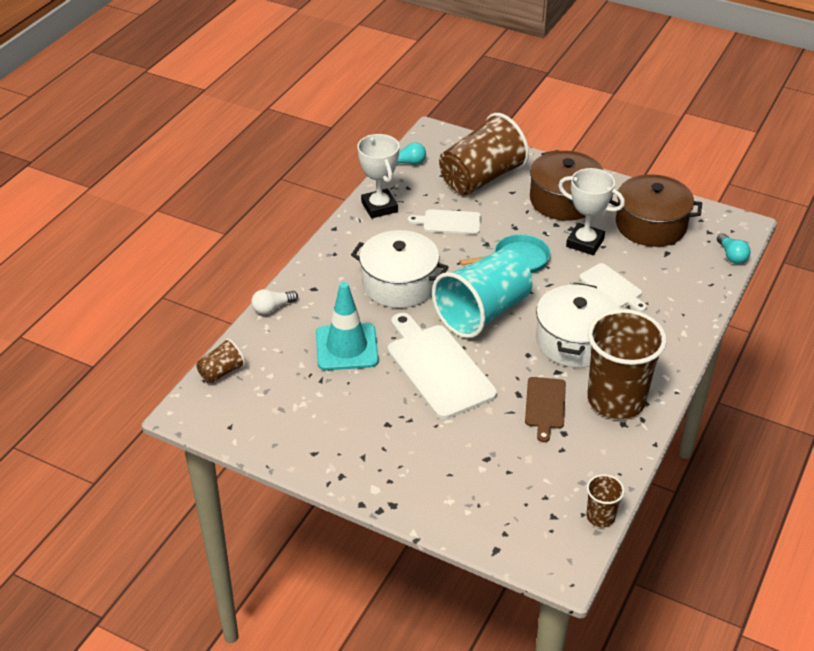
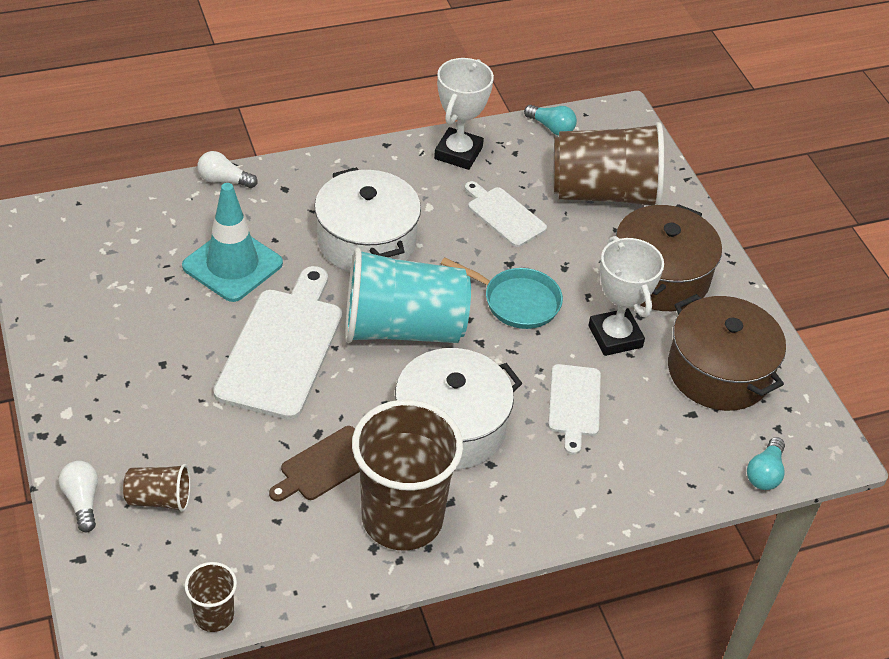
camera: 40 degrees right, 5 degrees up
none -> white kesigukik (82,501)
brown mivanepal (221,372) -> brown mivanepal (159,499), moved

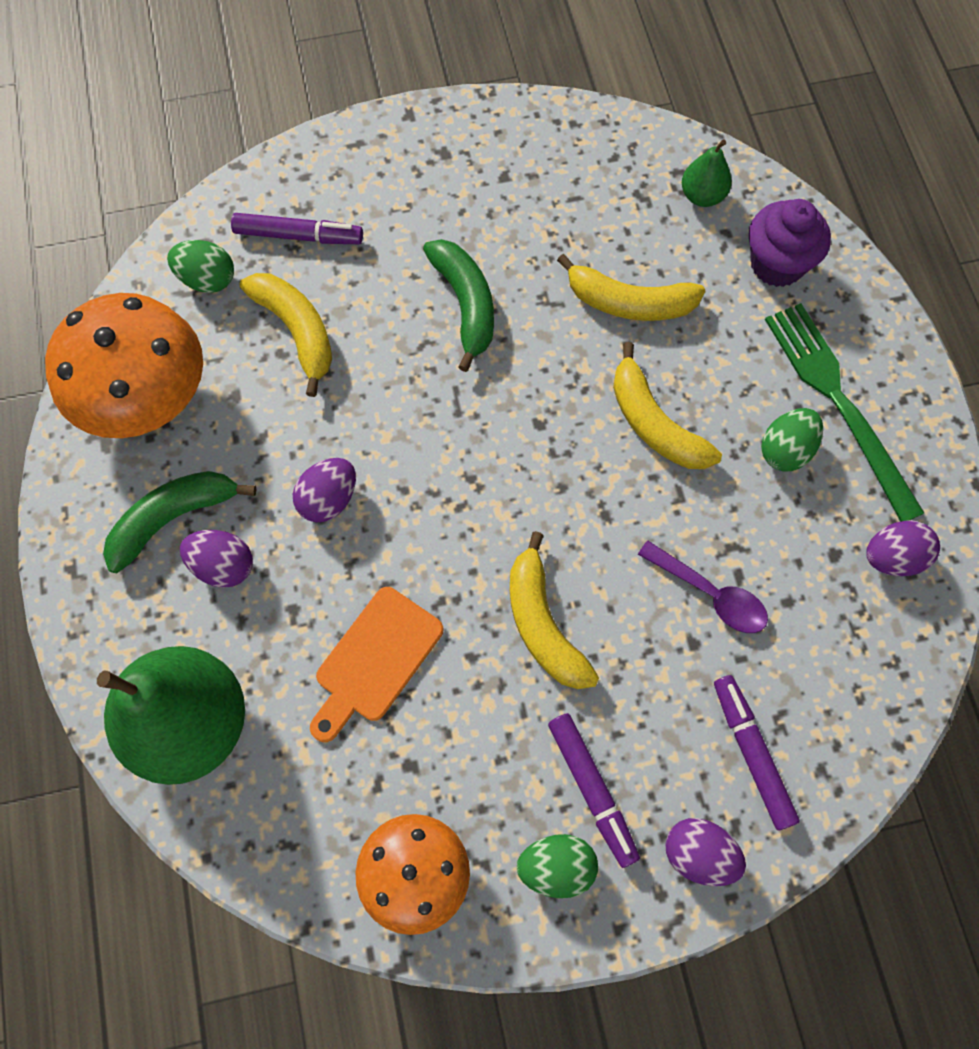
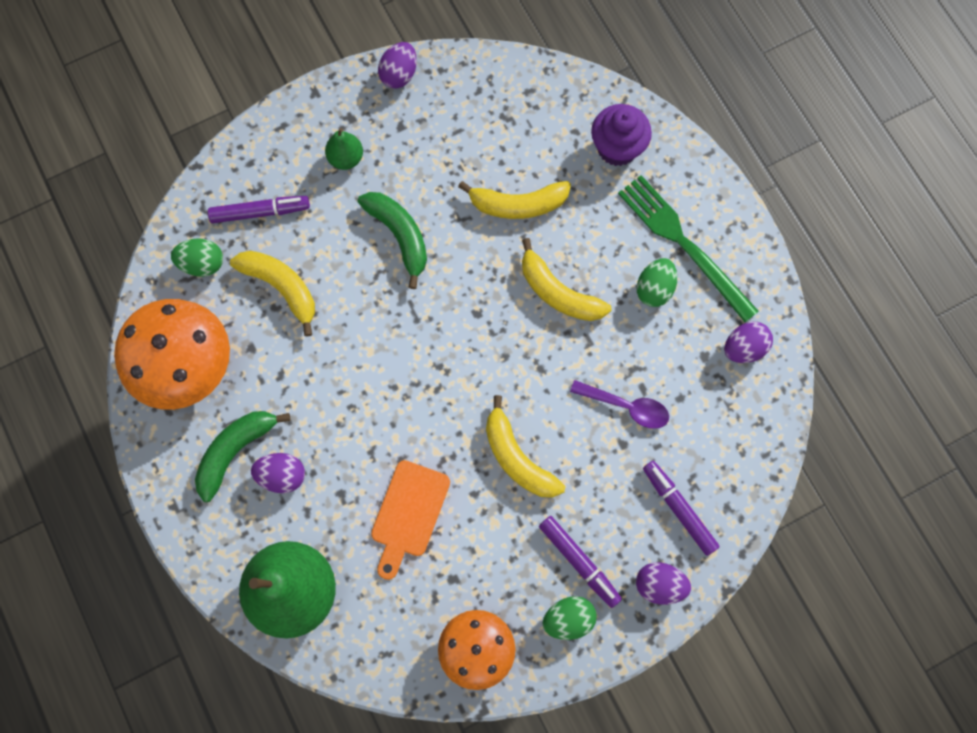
camera: 15 degrees left, 5 degrees up
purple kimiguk (329,499) -> purple kimiguk (399,74), moved
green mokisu (702,196) -> green mokisu (346,158), moved

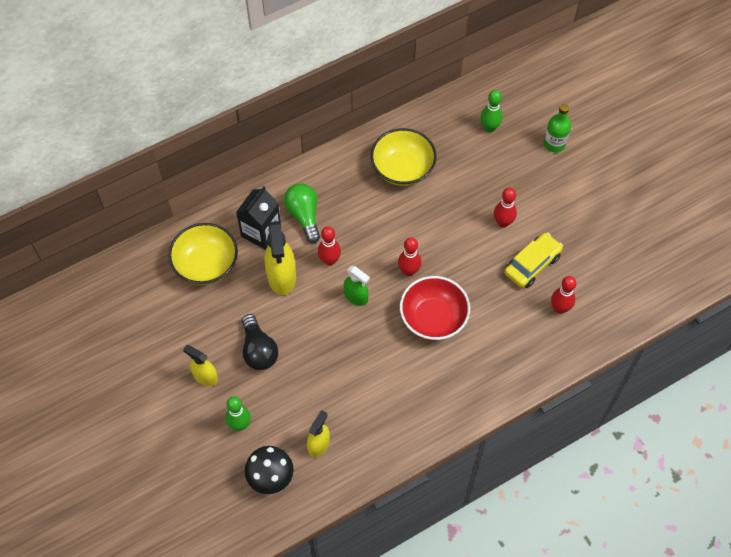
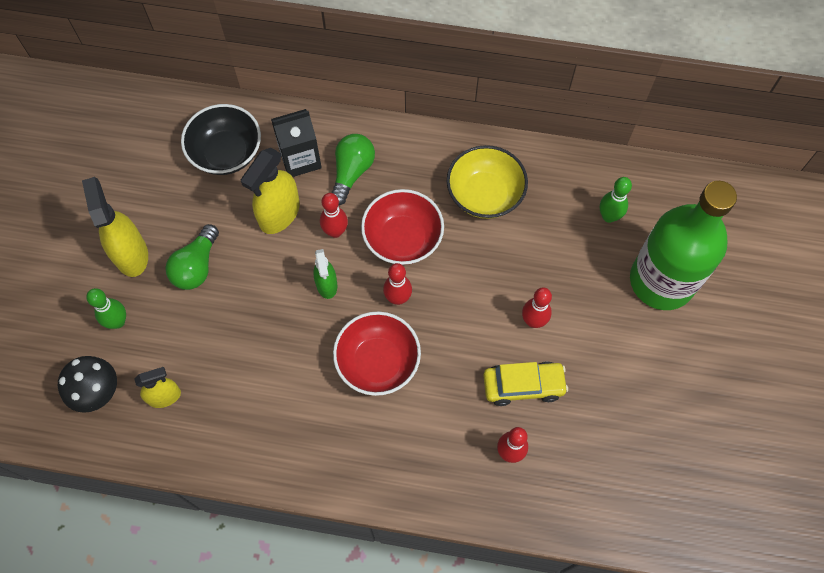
camera: 40 degrees right, 5 degrees up
none -> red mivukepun (402,239)
yellow mivukepun (206,264) -> black mivukepun (226,153)
black kesigukik (259,350) -> green kesigukik (196,266)
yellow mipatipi (205,376) -> yellow mipatipi (131,254), x1.66
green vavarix (554,144) -> green vavarix (661,281), x2.32

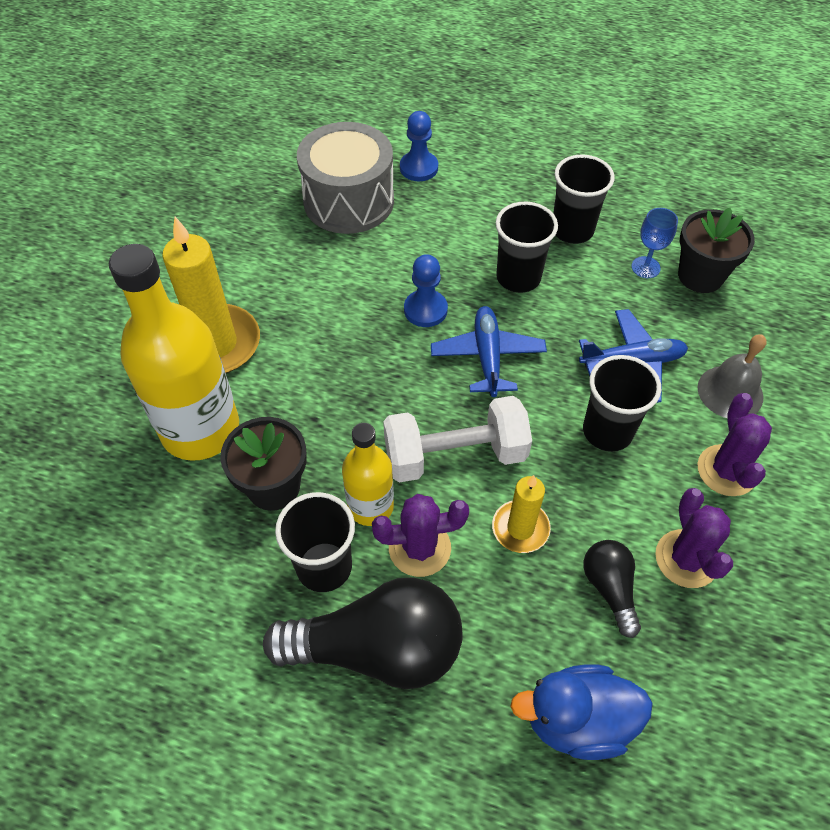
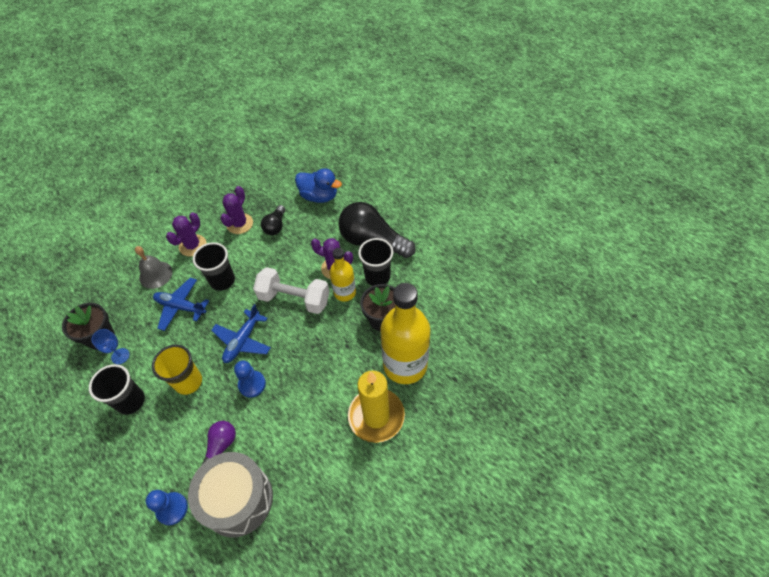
camera: 150 degrees left, 0 degrees up
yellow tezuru (520,528) -> none
none -> purple kesigukik (221,446)
black mivanepal (518,278) -> yellow mivanepal (188,382)

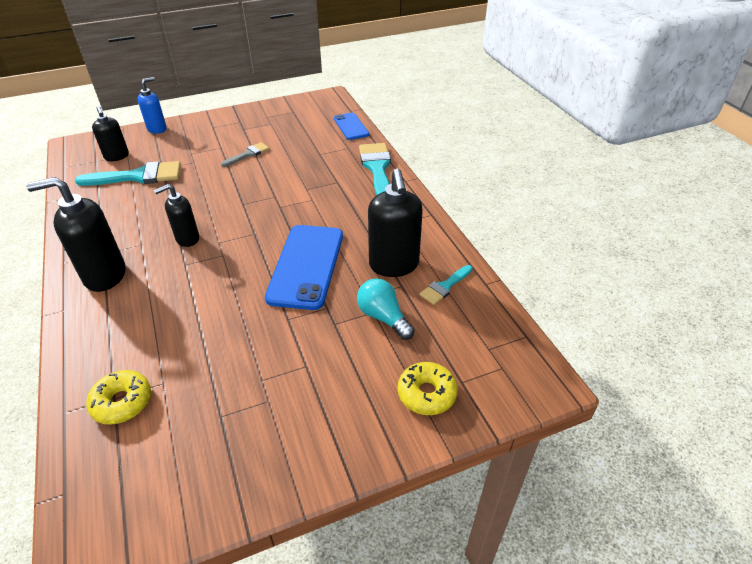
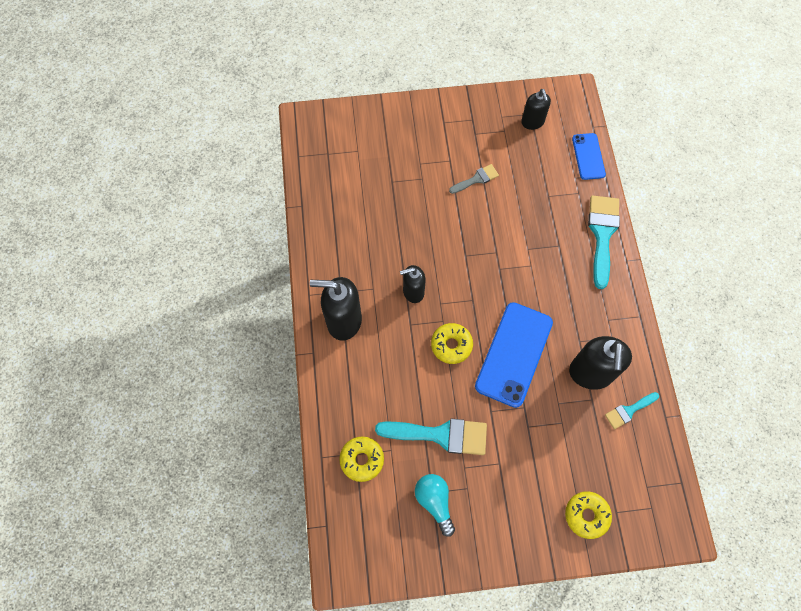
camera: 15 degrees right, 25 degrees up
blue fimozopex (157,129) -> none
none -> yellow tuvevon (451,345)
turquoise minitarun (138,176) -> turquoise minitarun (440,435), moved
black fimozopex (117,156) -> black fimozopex (532,122), moved
turquoise kesigukik (383,317) -> turquoise kesigukik (434,502), moved

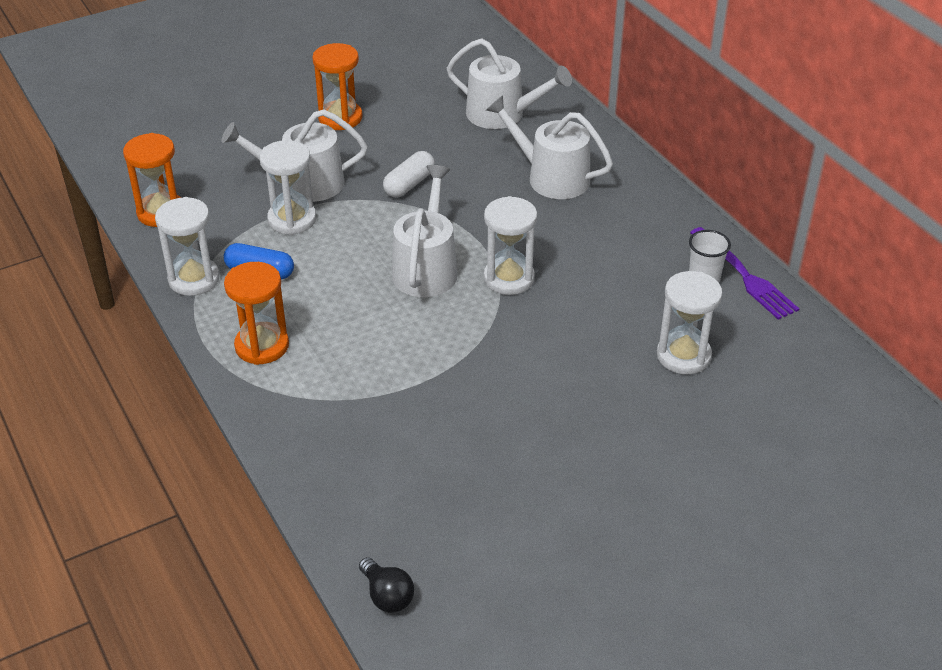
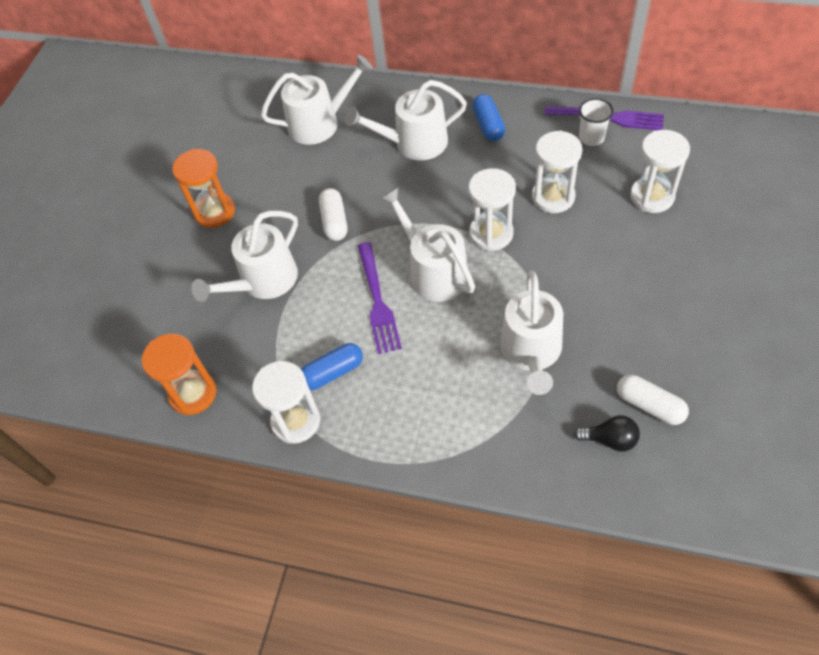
camera: 40 degrees left, 15 degrees up
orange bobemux (262,346) -> none
none -> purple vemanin (377,301)
none -> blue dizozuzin (488,125)
none -> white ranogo (531,351)
none -> white dizozuzin (649,405)
white bobemux (292,219) -> white bobemux (553,197), moved
black kesigukik (387,596) -> black kesigukik (610,439), moved

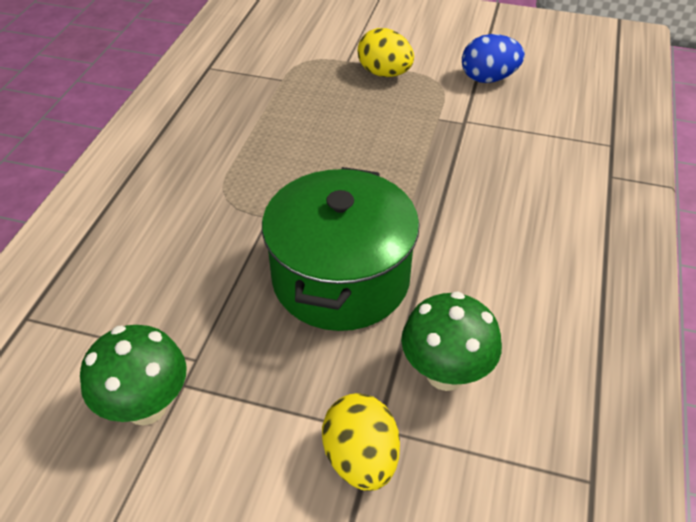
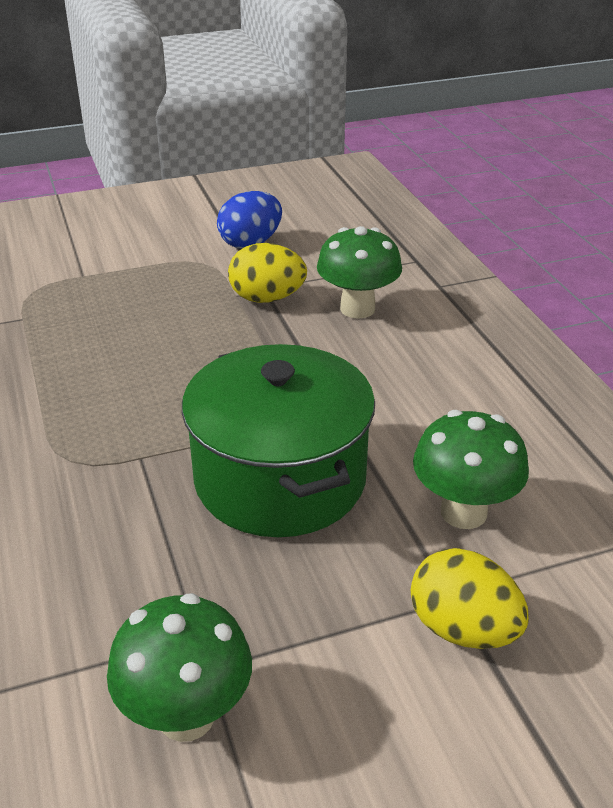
camera: 35 degrees left, 10 degrees down
none -> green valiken (357,309)
yellow kimiguk (384,73) -> yellow kimiguk (267,298), moved

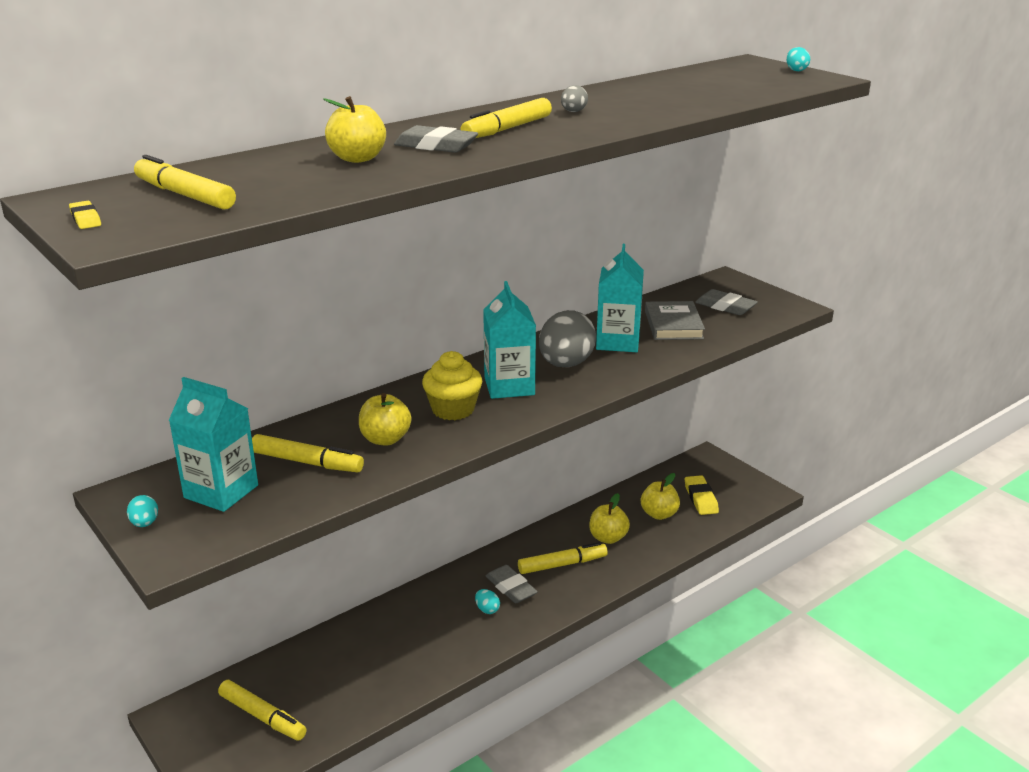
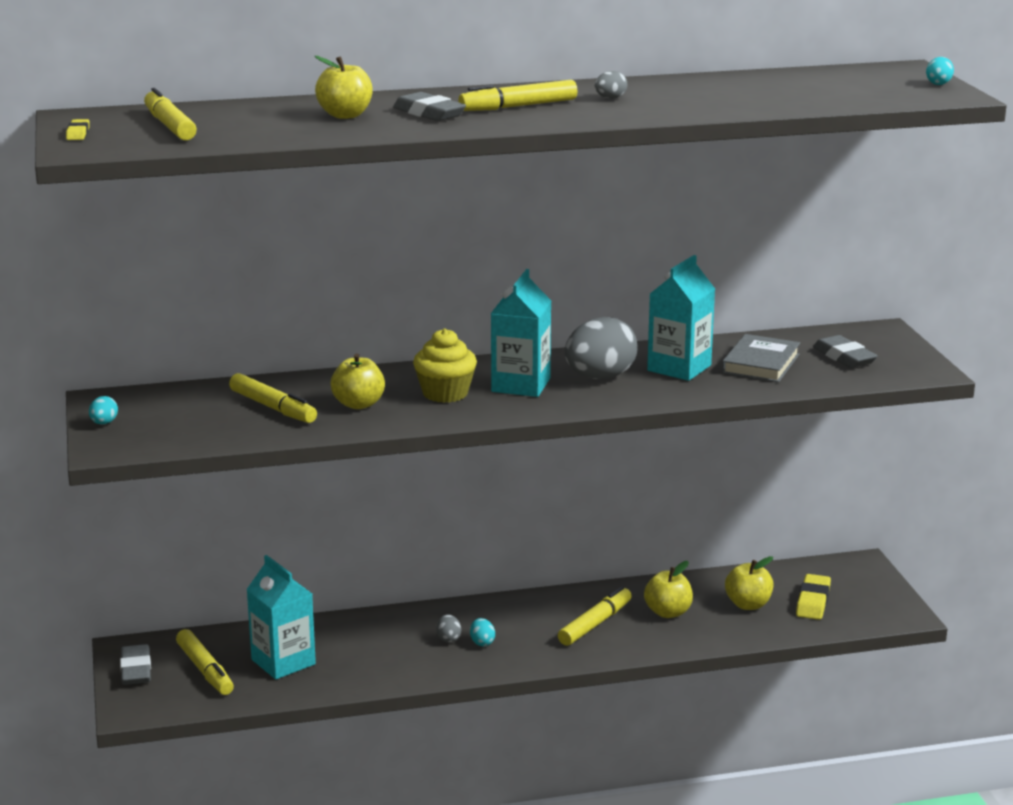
camera: 25 degrees right, 5 degrees down
none -> grey kimiguk (448,639)
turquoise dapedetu (221,491) -> turquoise dapedetu (283,662), moved
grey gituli (511,588) -> grey gituli (136,670), moved
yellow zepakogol (562,564) -> yellow zepakogol (595,624), 60 degrees counterclockwise

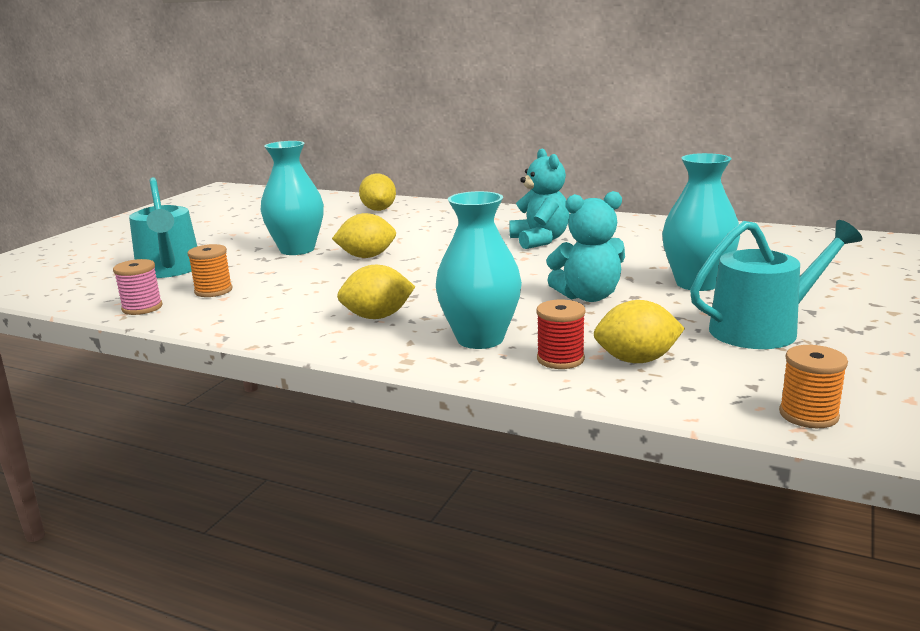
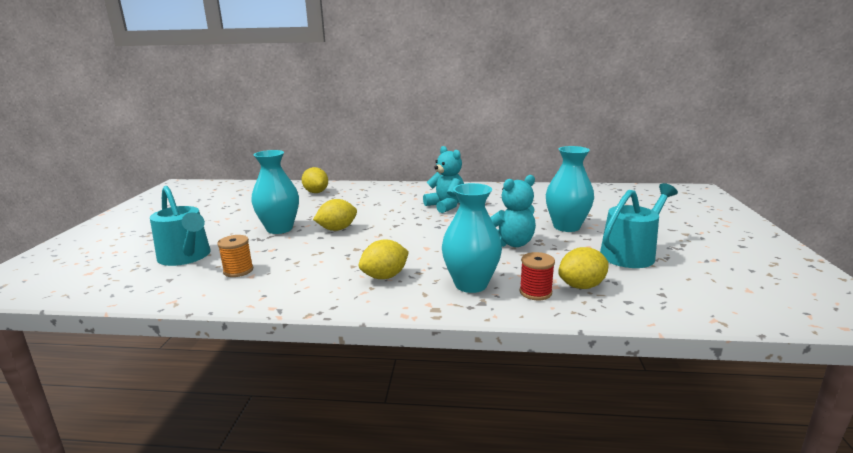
camera: 20 degrees left, 0 degrees up
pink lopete (142,308) -> none
orange lopete (808,415) -> none

